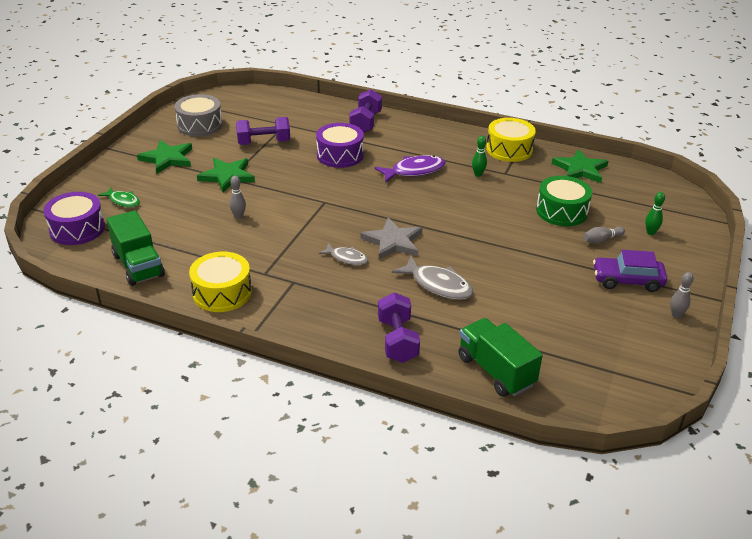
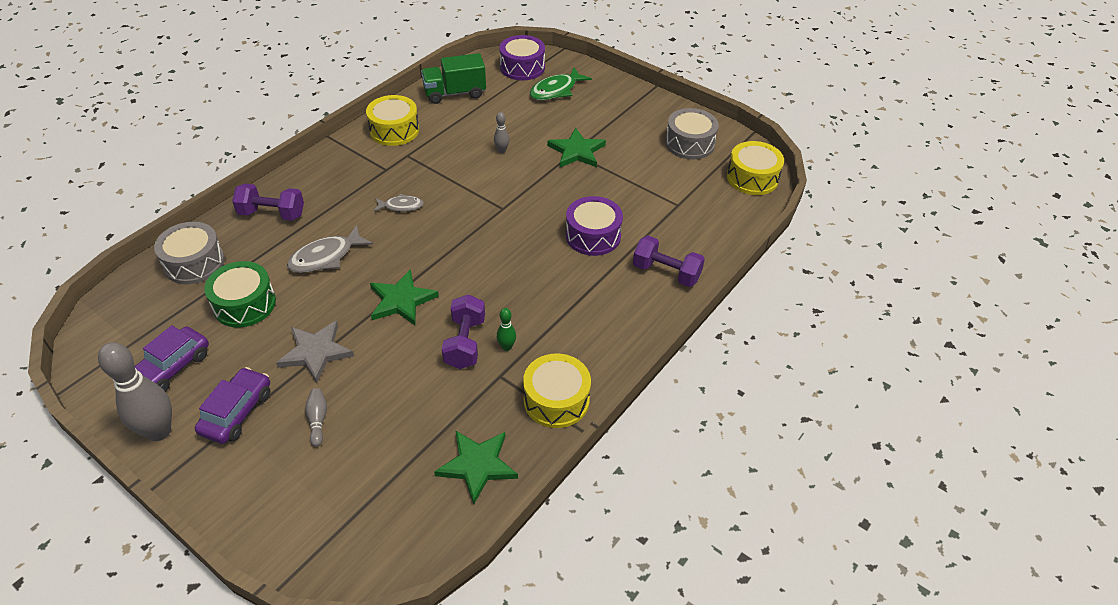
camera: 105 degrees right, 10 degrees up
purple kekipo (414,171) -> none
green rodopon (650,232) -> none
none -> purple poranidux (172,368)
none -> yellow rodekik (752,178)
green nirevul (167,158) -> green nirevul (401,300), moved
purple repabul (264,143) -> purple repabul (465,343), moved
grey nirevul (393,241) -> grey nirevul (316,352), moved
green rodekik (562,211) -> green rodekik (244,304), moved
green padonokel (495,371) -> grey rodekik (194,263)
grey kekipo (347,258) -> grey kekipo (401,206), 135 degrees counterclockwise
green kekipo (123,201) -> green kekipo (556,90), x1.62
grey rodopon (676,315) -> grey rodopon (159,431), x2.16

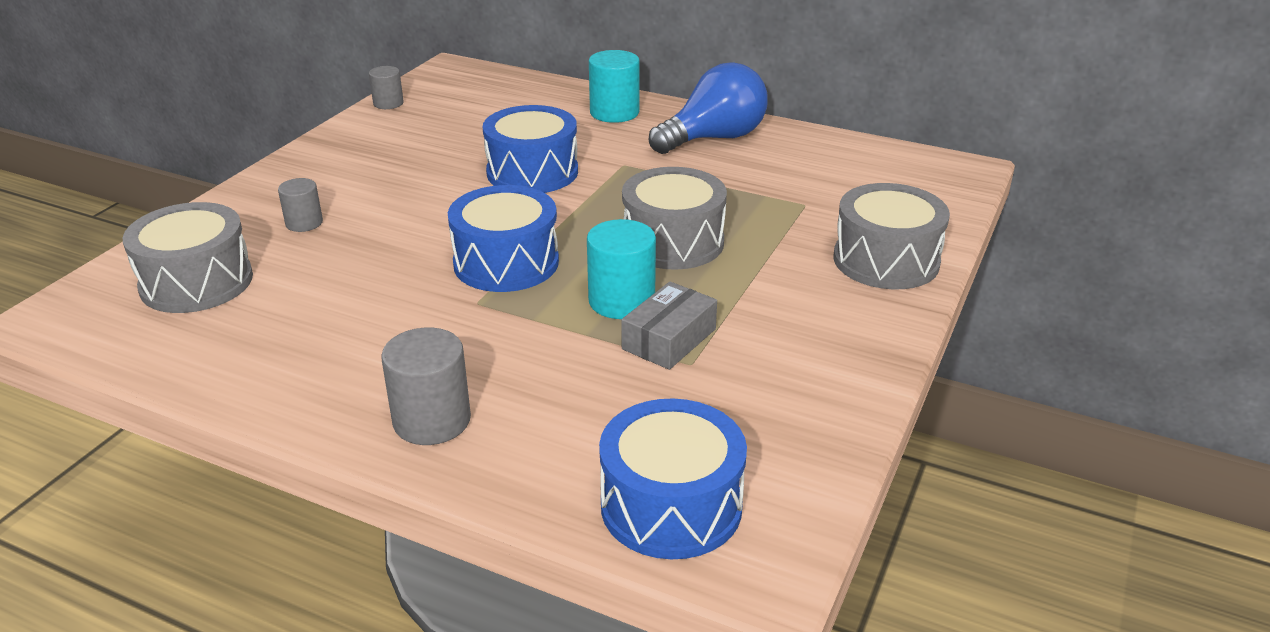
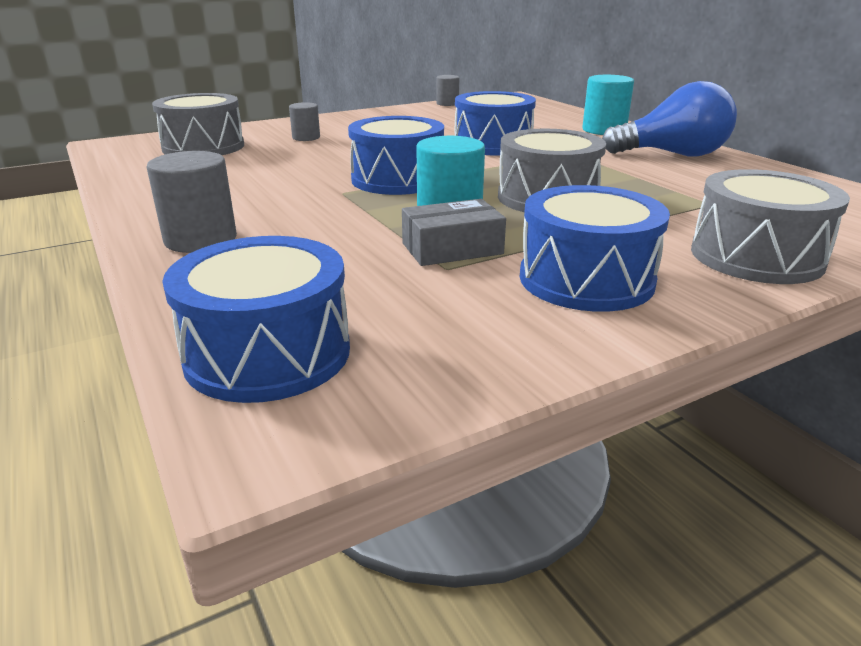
camera: 35 degrees right, 5 degrees down
none -> blue rodekik (586,279)

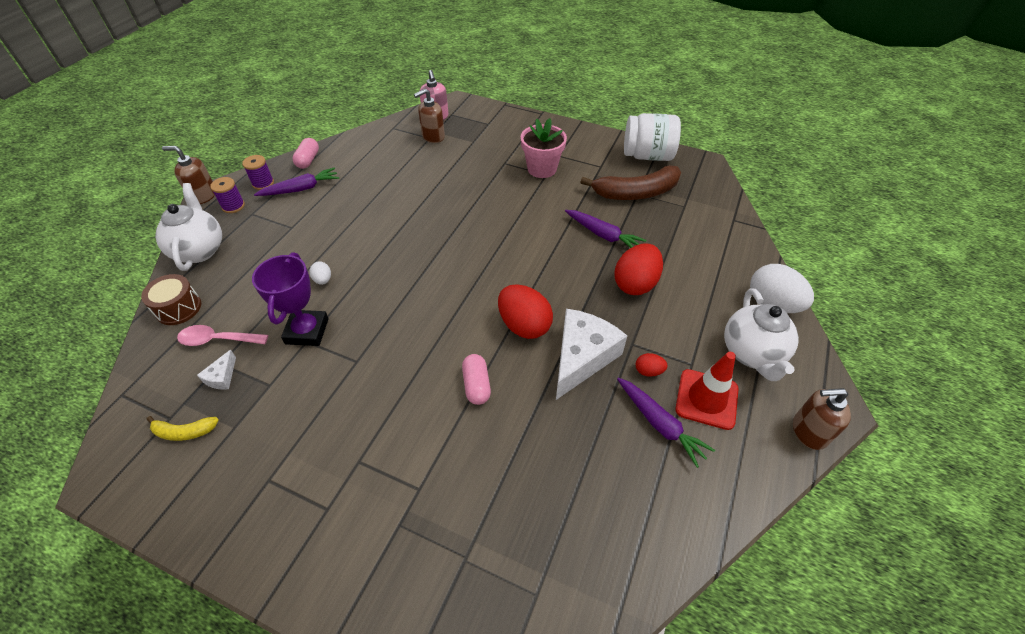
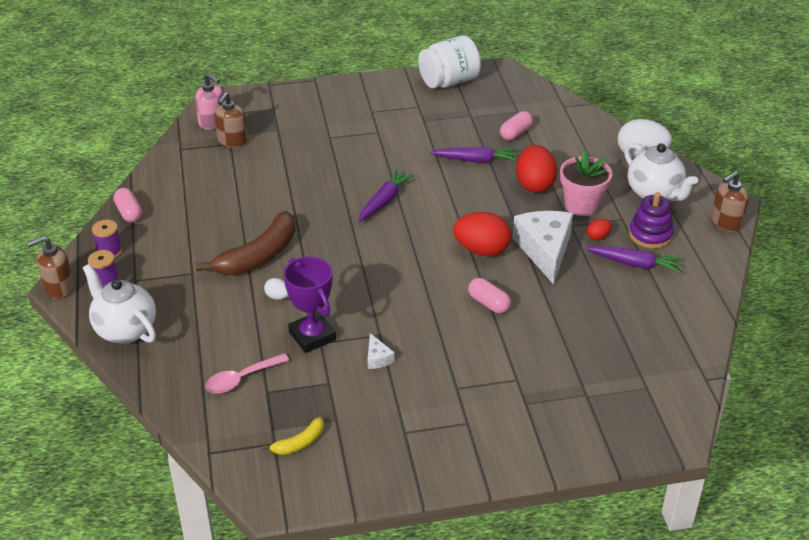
camera: 35 degrees left, 10 degrees down
brown rodekik (178,308) -> none
none -> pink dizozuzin (515,133)
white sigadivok (222,377) -> white sigadivok (377,358), moved
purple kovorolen (301,189) -> purple kovorolen (384,201), moved
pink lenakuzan (542,169) -> pink lenakuzan (581,205), moved
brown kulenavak (636,193) -> brown kulenavak (258,256), moved
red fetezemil (706,399) -> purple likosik (650,235)

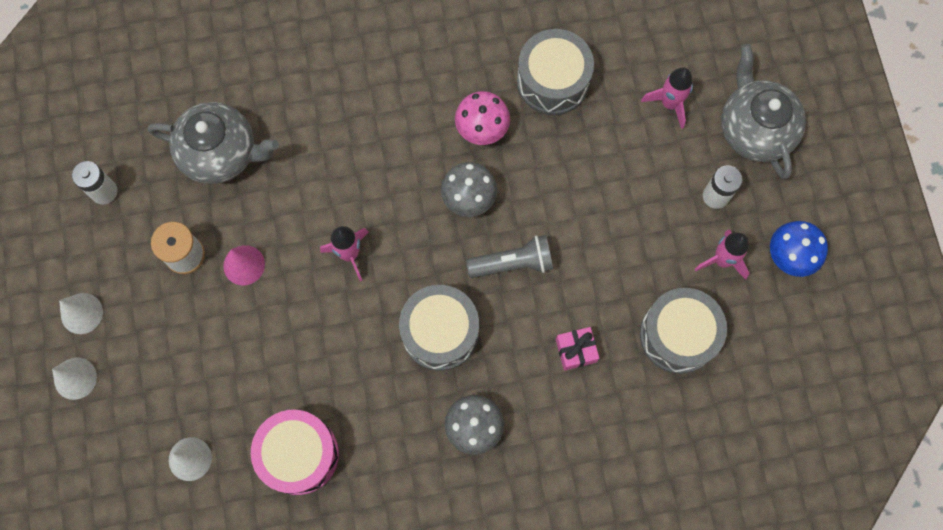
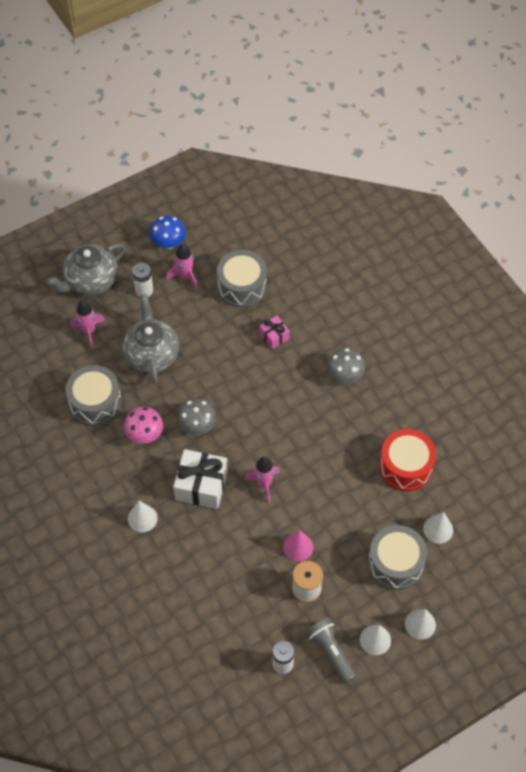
camera: 110 degrees left, 15 degrees down
none -> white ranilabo (142,518)
none -> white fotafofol (201,486)
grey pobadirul (221,153) -> grey pobadirul (152,354), moved
grey rodekik (440,332) -> grey rodekik (395,563), moved
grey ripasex (513,263) -> grey ripasex (331,652), moved
pink rodekik (299,454) -> red rodekik (405,466)

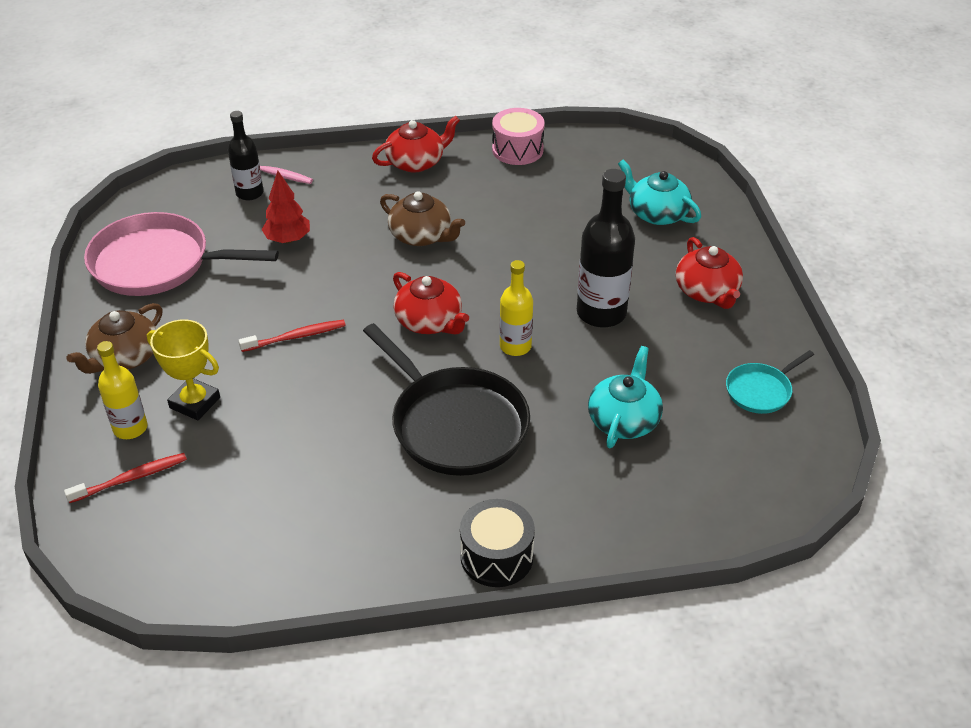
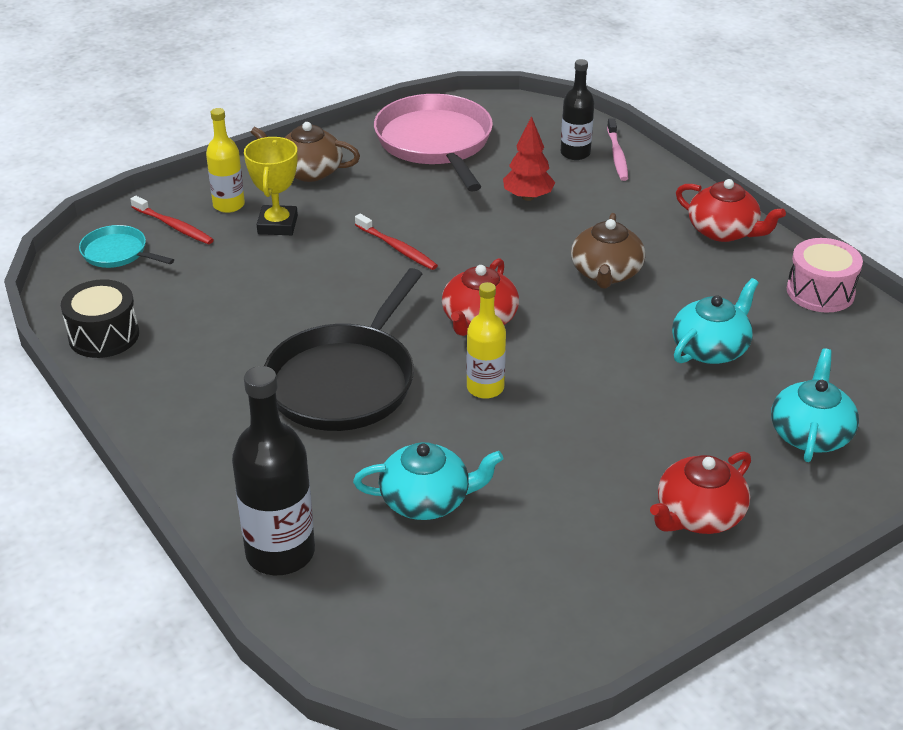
camera: 65 degrees right, 5 degrees down
none -> turquoise pobadirul (710,348)
black rodekik (496,556) -> black rodekik (104,335), moved
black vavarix (601,313) -> black vavarix (280,552), moved
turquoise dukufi (760,391) -> turquoise dukufi (117,253), moved

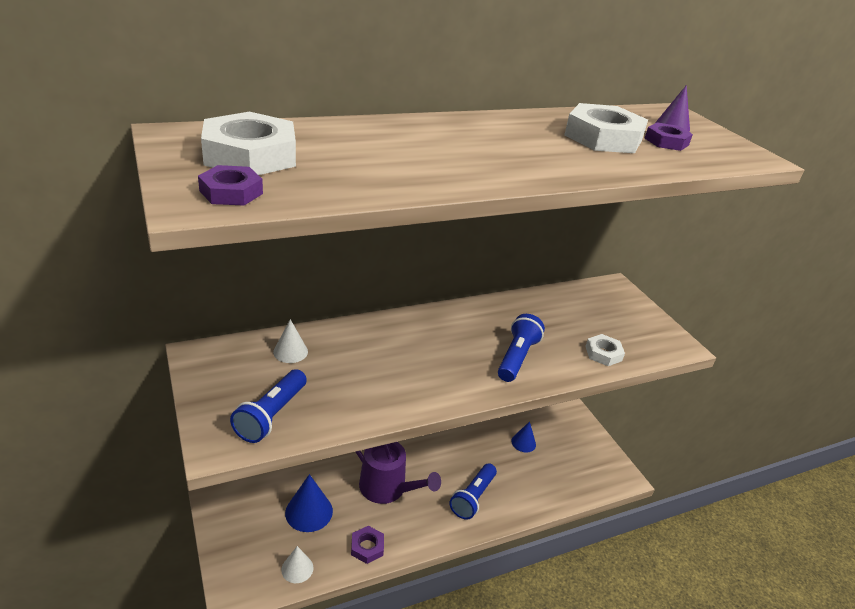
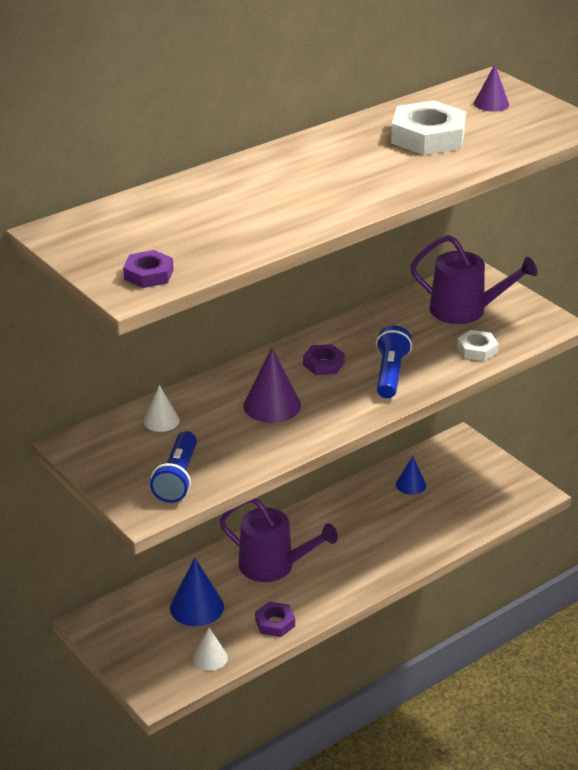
camera: 10 degrees left, 0 degrees up
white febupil (250,155) -> none
blue ripasex (473,498) -> none
none -> purple ranilabo (272,405)
none -> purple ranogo (465,311)
purple febupil (666,142) -> purple febupil (323,364), moved

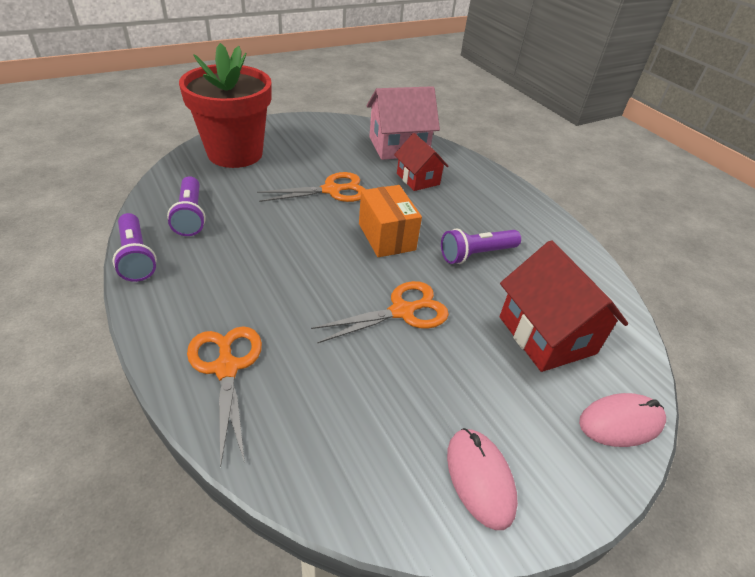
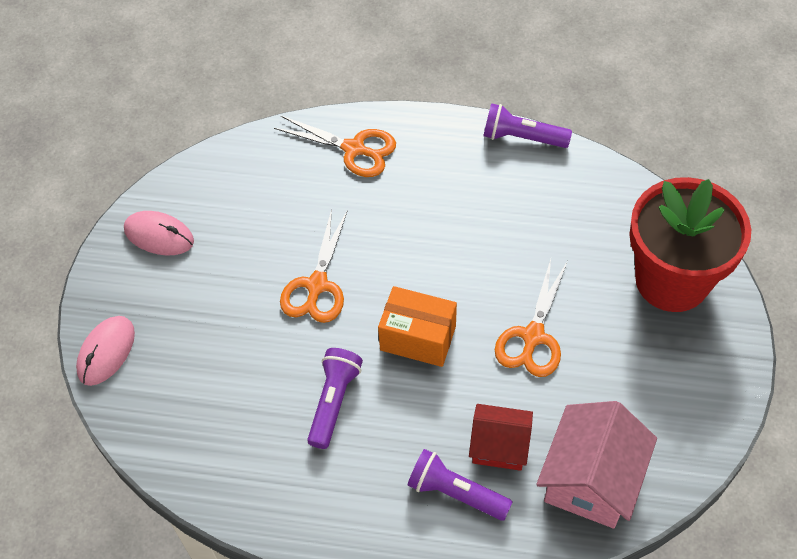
camera: 135 degrees right, 15 degrees up
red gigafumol (546,335) -> none
purple ripasex (191,215) -> purple ripasex (455,493), moved

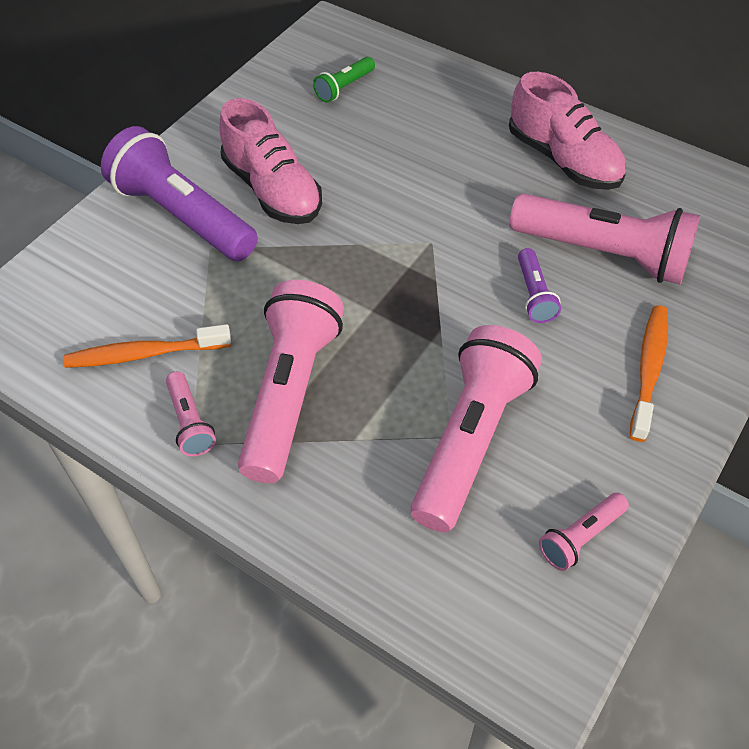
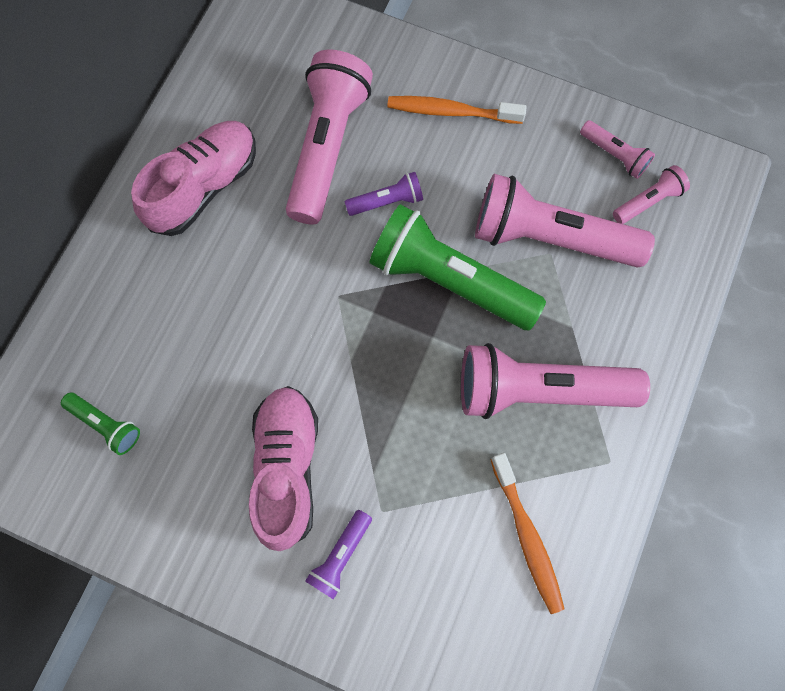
camera: 100 degrees left, 20 degrees up
none -> green ripasex (450,280)
pink ripasex (190,422) -> pink ripasex (647,201), moved
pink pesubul (272,190) -> pink pesubul (287,467), 45 degrees counterclockwise
purple ripasex (182,216) -> purple ripasex (340,555), x0.46

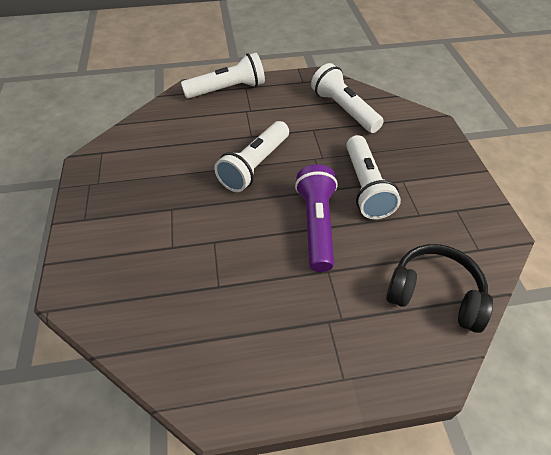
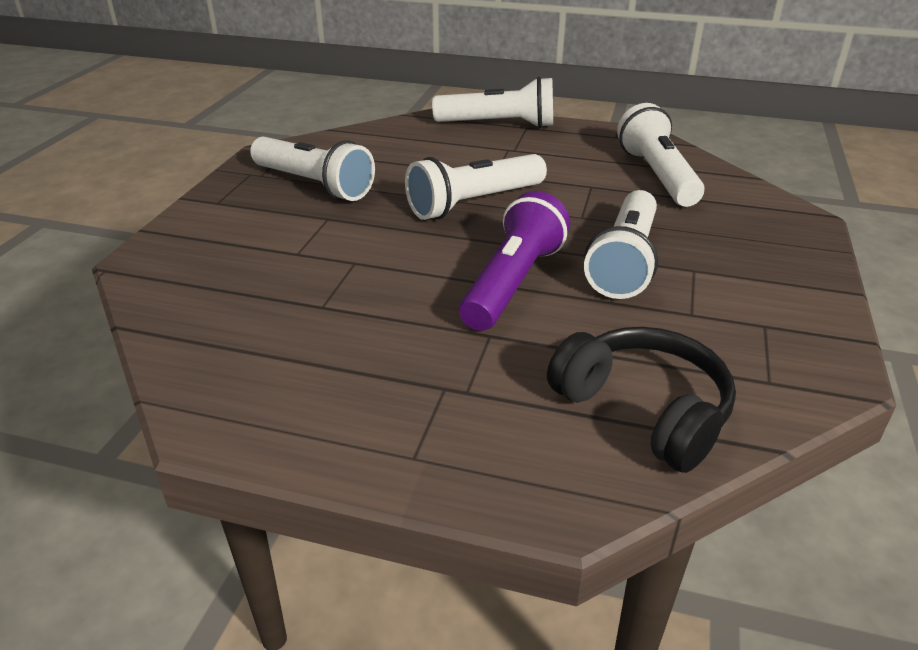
camera: 25 degrees right, 15 degrees down
none -> white ripasex (314,185)

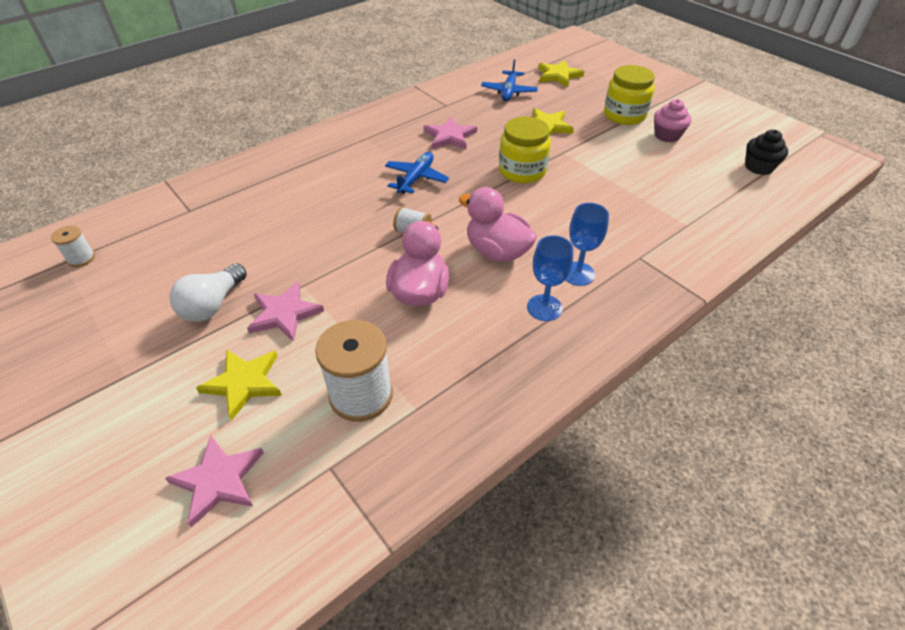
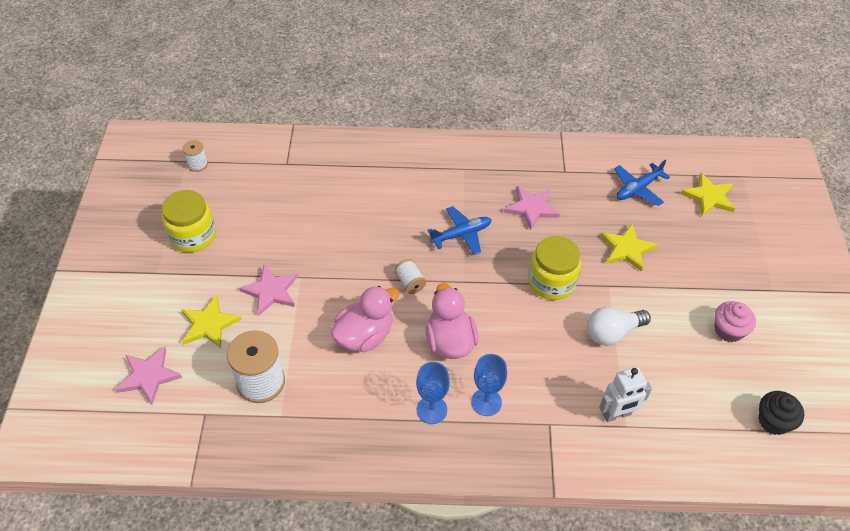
camera: 40 degrees right, 5 degrees up
none -> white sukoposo (617,414)
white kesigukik (212,305) -> white kesigukik (612,333), moved
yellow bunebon (624,115) -> yellow bunebon (193,236), moved

